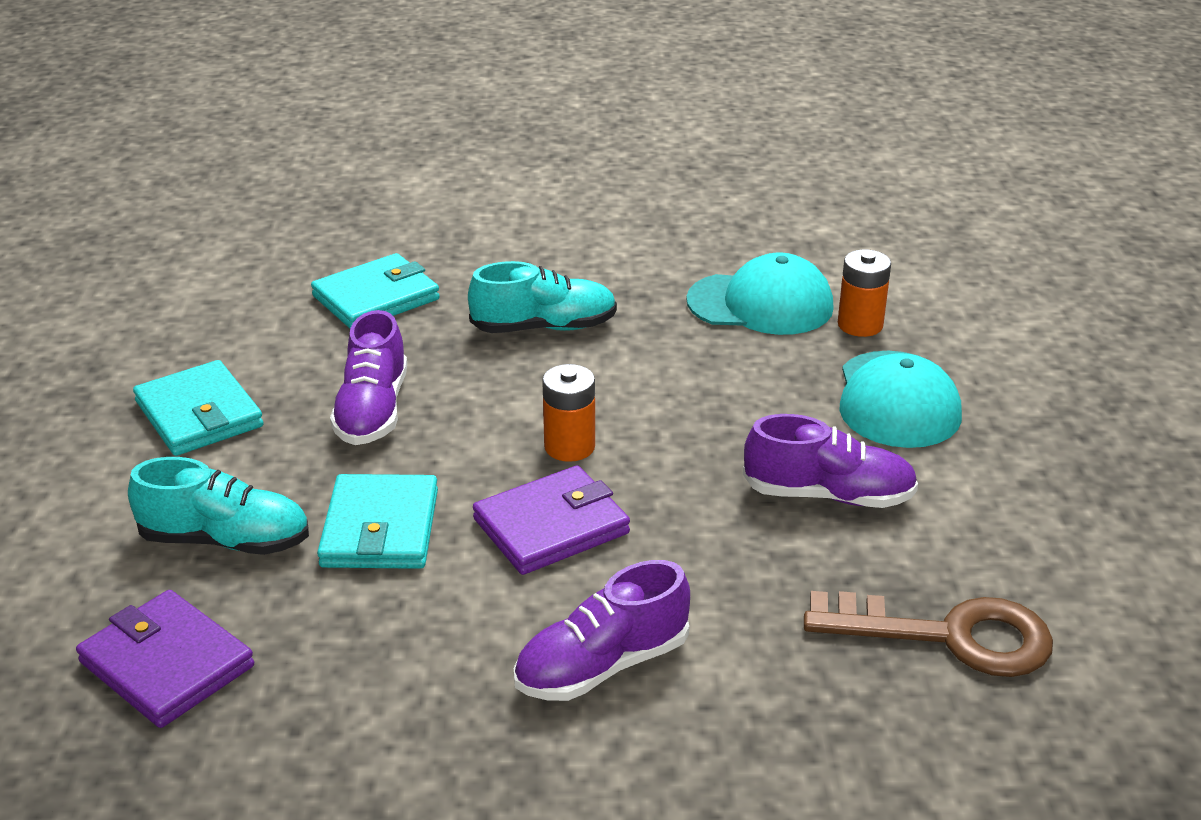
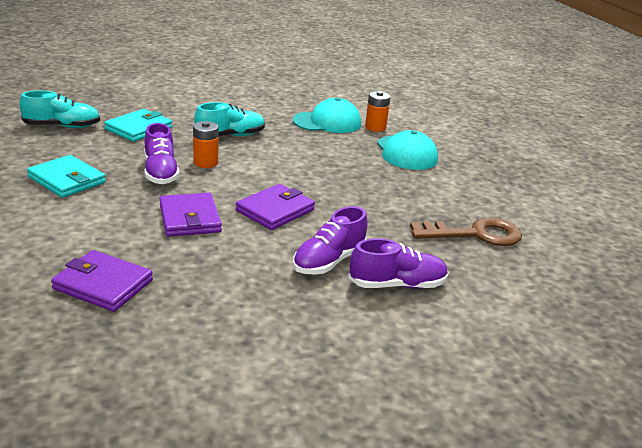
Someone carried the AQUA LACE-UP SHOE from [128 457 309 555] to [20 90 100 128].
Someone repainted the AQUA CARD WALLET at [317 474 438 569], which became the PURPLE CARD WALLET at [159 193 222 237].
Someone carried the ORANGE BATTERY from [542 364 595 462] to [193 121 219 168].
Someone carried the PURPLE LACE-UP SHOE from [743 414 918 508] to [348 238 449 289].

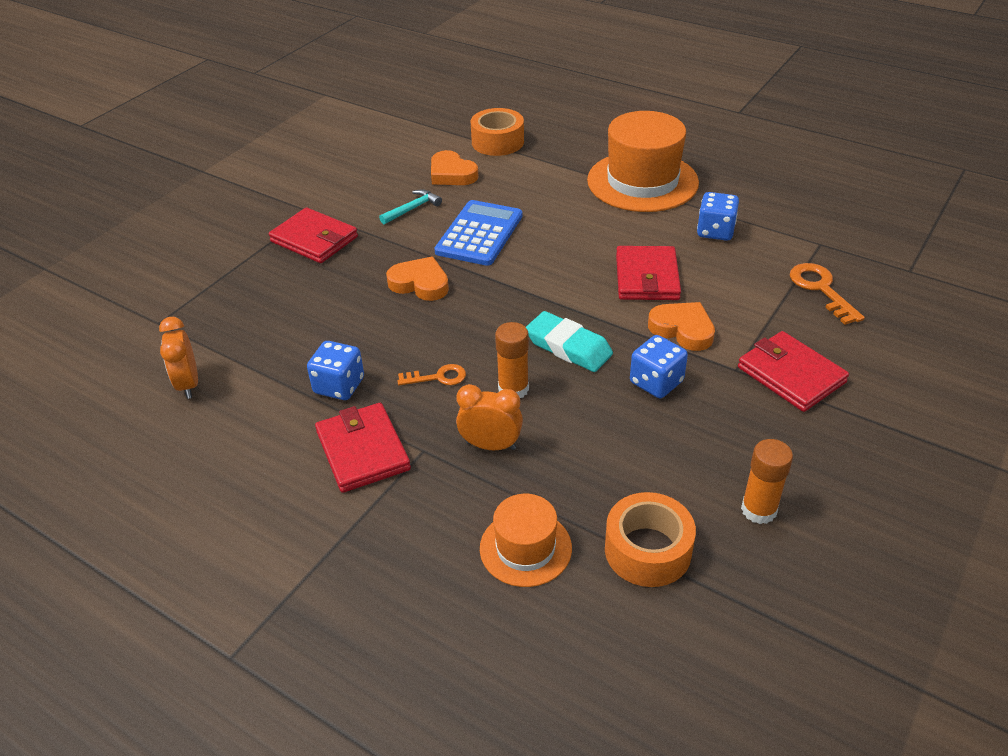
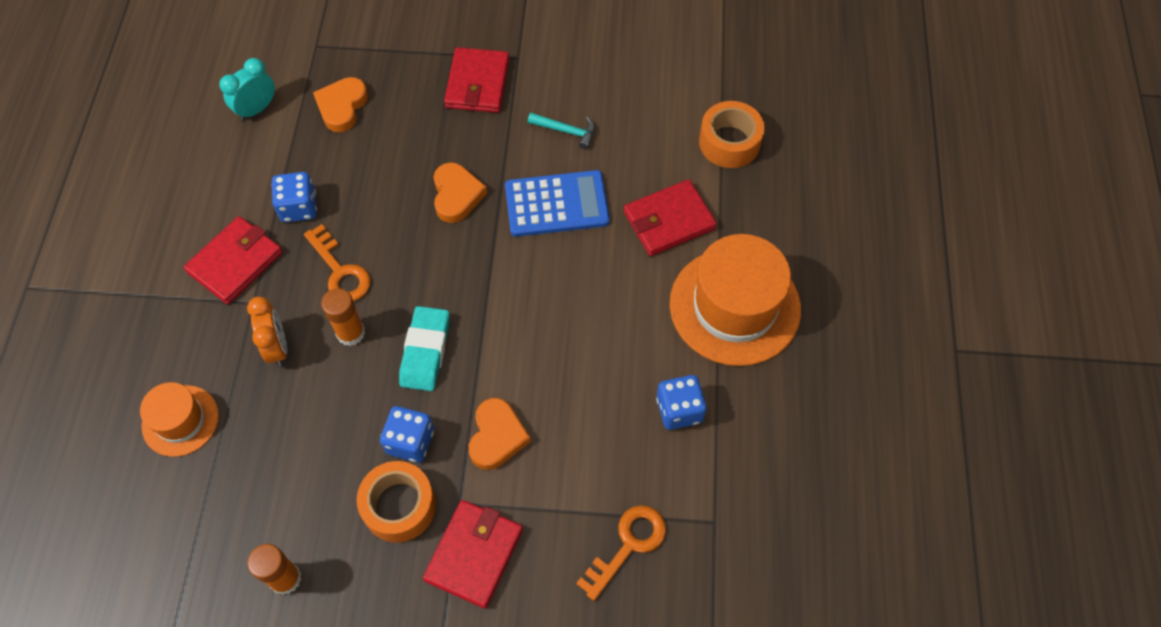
Someone repainted the ORANGE CLOCK at [159 317 198 399], which became the AQUA CLOCK at [219 58 275 121].
Someone scaled the ORANGE KEY at [398 364 466 385] by 1.55.
Someone carried the ORANGE HEART from [431 150 479 185] to [313 77 368 132].
Someone carried the ORANGE TAPE from [605 492 696 587] to [357 461 436 543].
Someone carried the SCARLET CARD WALLET from [616 246 681 300] to [624 179 717 256].

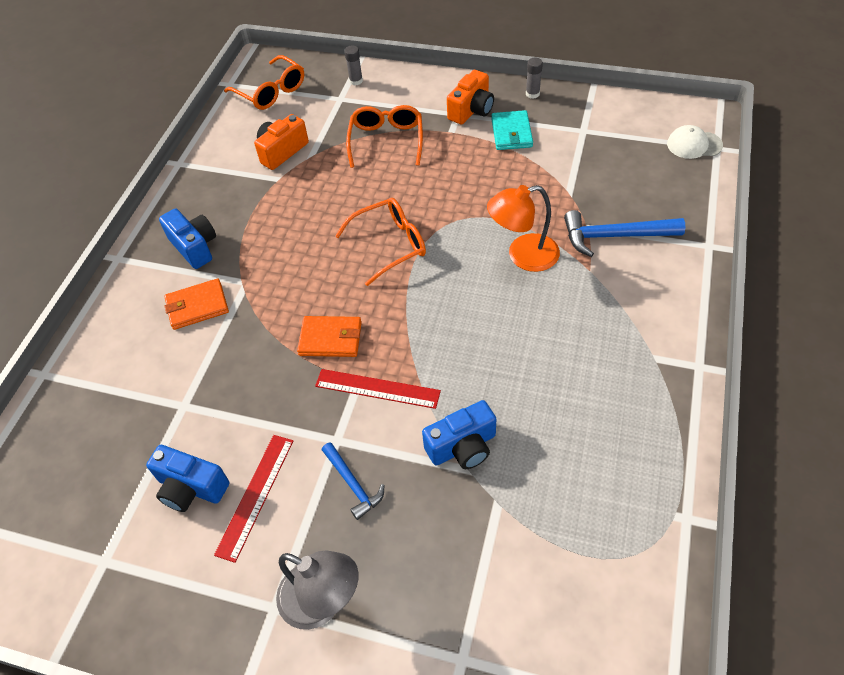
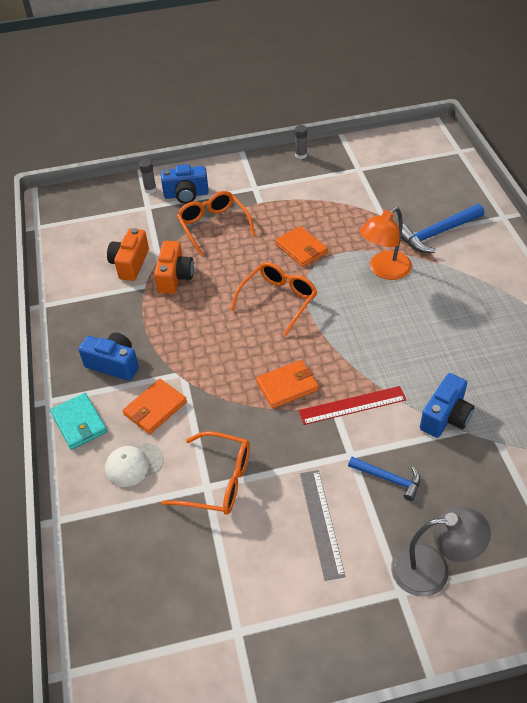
Someone carried the AQUA CARD WALLET from [491 110 533 150] to [50 393 107 450].
Someone carried the PURE WHITE CAP from [667 125 723 159] to [105 443 164 487].
Someone carried the ORANGE CAMERA from [447 70 494 125] to [154 241 194 294].
Someone carried the BLUE CAMERA from [146 445 229 512] to [161 164 209 204].
Someone carried the ORANGE EYEGLASSES from [224 55 304 110] to [162 431 250 515].
Someone put down the ORANGE CARD WALLET at [275 226 328 267].
Someone repainted the SCARLET MEASURING STICK at [214 435 293 563], which became the GRAY MEASURING STICK at [300 470 346 581].

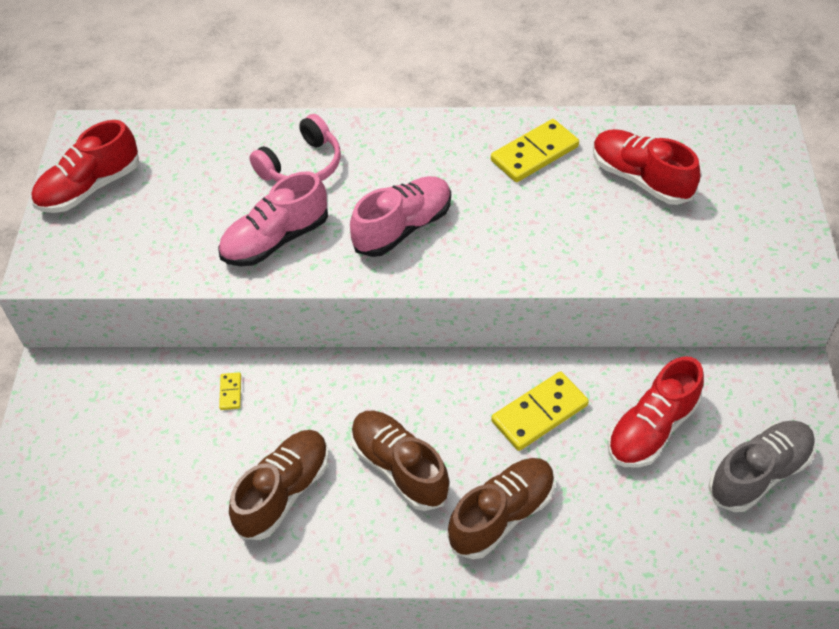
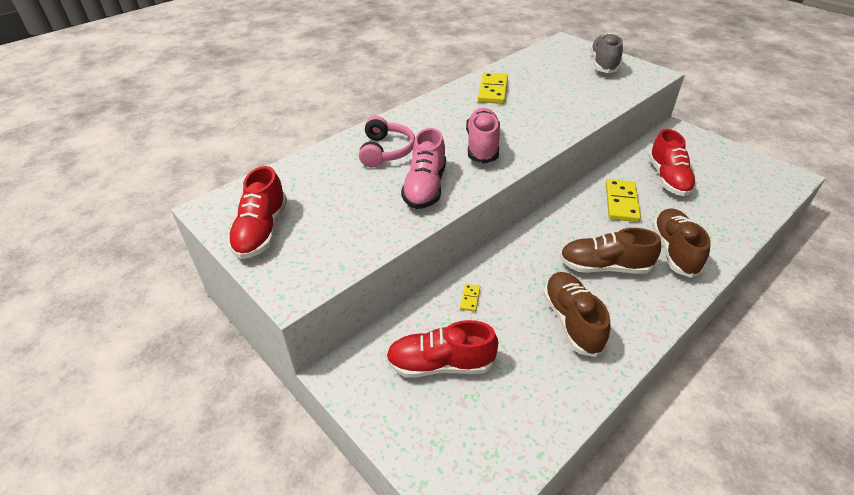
Someone carried the SCARLET LACE-UP SHOE from [593 129 701 205] to [386 320 498 378].
Someone rotated the GOLDEN DOMINO PIECE at [219 372 241 410] by 60 degrees clockwise.
Someone carried the GRAY LACE-UP SHOE from [708 420 815 512] to [590 33 623 73].

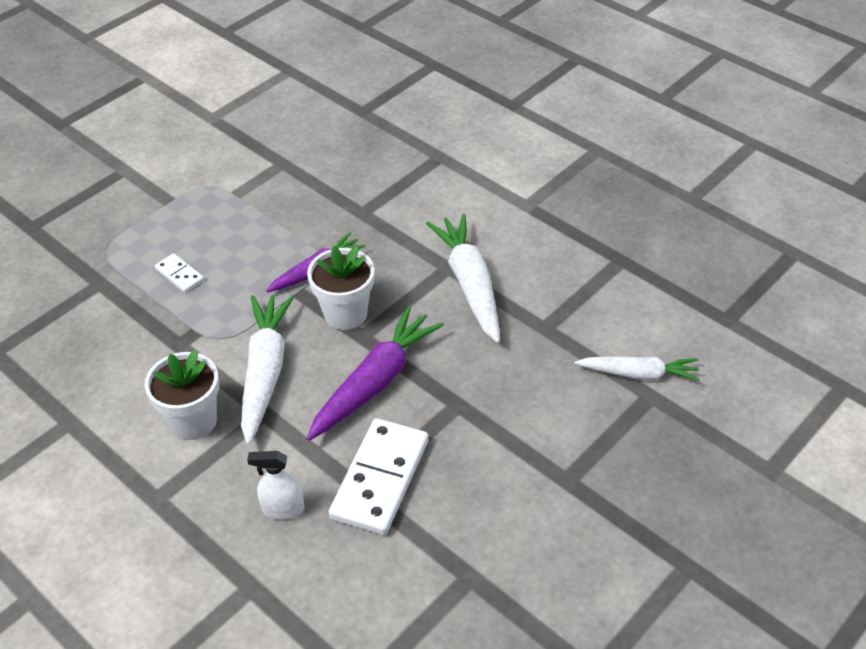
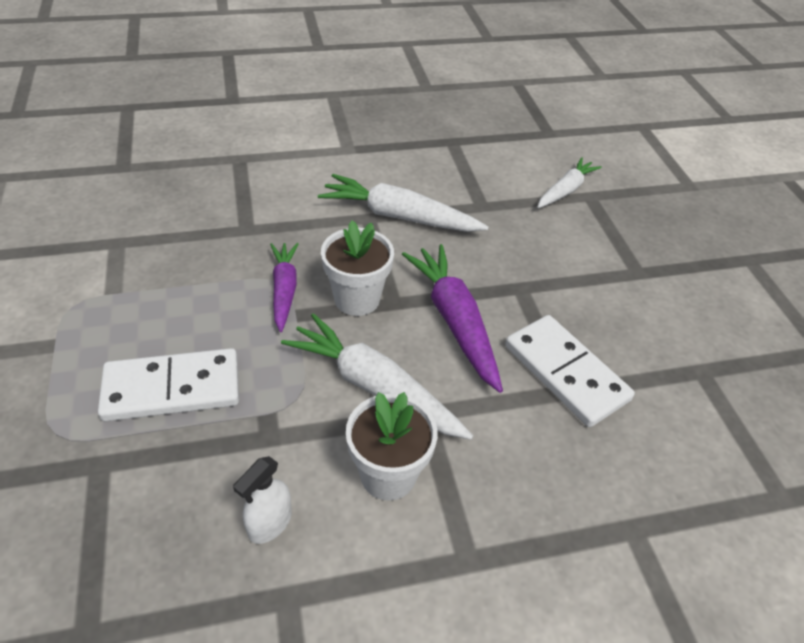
Someone scaled the PURE WHITE DOMINO PIECE at [155 253 204 293] by 2.07.
Someone carried the PURE WHITE SPRAY CLEANER from [247 451 305 520] to [233 456 292 544].

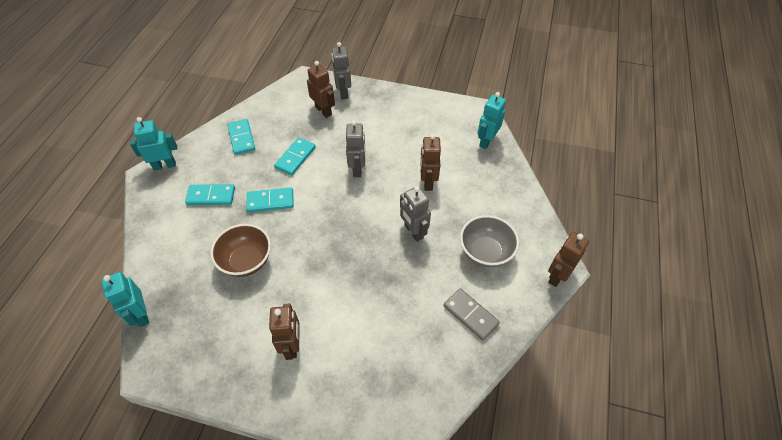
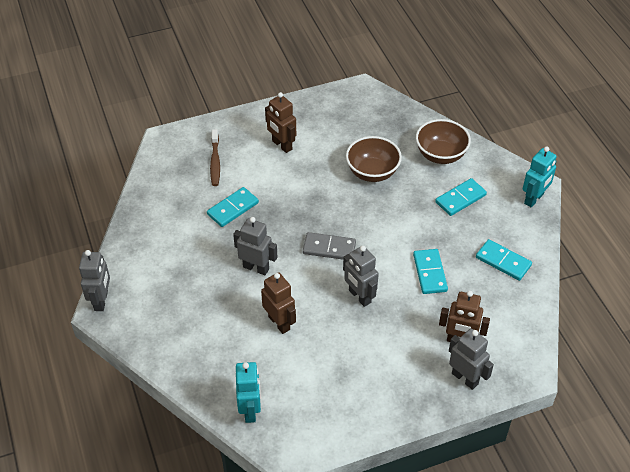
Someone repainted the RUSSET ROBOT at [548 232 589 287], which became the GRAY ROBOT at [79 250 110 311].
Someone carried the AQUA DOMINO PIECE from [246 188 294 212] to [207 187 259 227].
Someone put down the RUSSET TOOTHBRUSH at [210 129 220 186].
Someone carried the GRAY DOMINO PIECE from [443 288 500 341] to [303 232 356 260].
Someone put down the RUSSET SERVING BOWL at [416 119 471 164].
Someone took away the AQUA ROBOT at [101 272 149 327].
Someone took away the GRAY SERVING BOWL at [460 215 519 267].

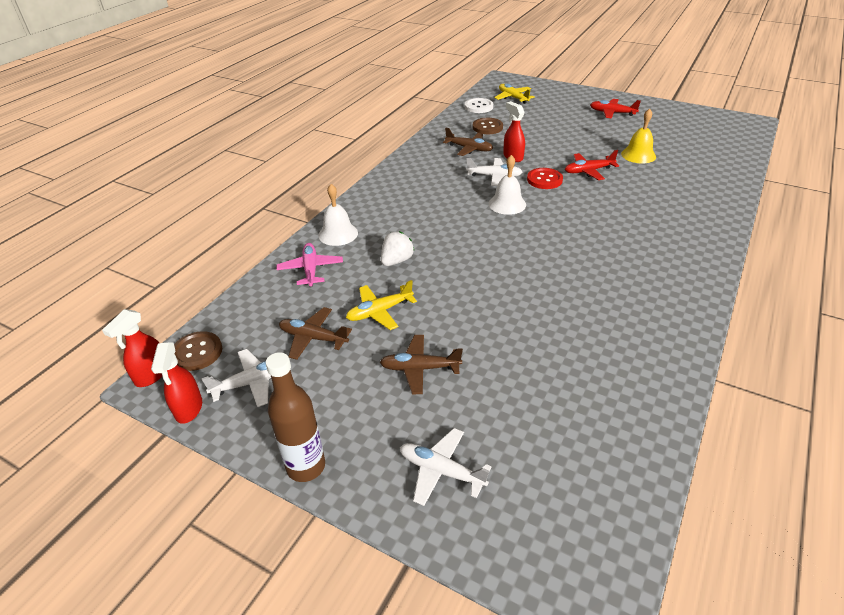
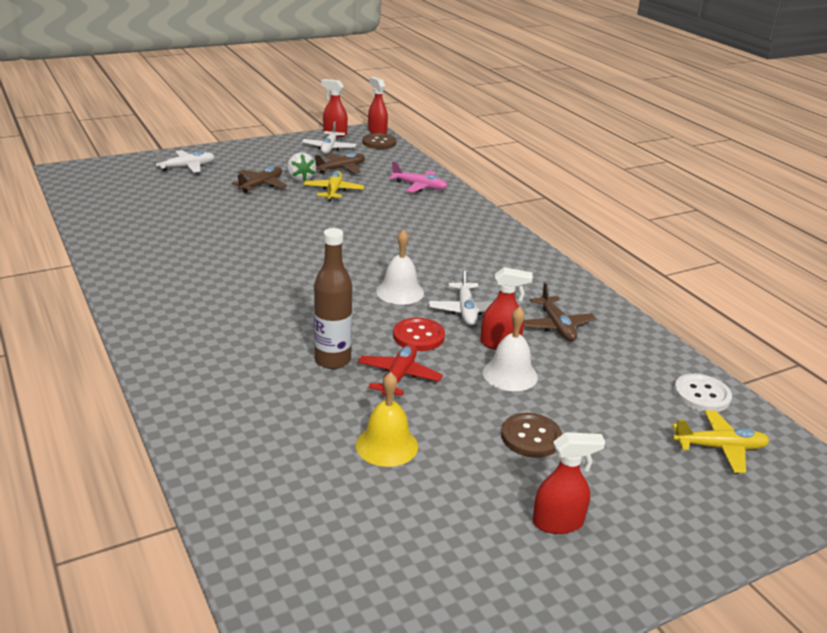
Someone carried the PURE WHITE BERRY from [381 231 415 266] to [287 152 316 182].
Someone carried the RUSSET DRINK BOTTLE from [266 352 325 482] to [314 228 352 369].
Someone rotated the PURE WHITE AEROPLANE at [466 158 522 186] by 45 degrees counterclockwise.
Someone carried the PURE WHITE BELL from [318 184 358 246] to [483 307 538 391].
Someone carried the RUSSET SEWING BUTTON from [472 118 503 134] to [501 413 562 458].
Someone rotated the RUSSET AEROPLANE at [443 128 493 156] by 75 degrees counterclockwise.
Someone swapped the SCARLET AEROPLANE at [590 99 641 118] for the SCARLET SPRAY CLEANER at [533 432 605 534].

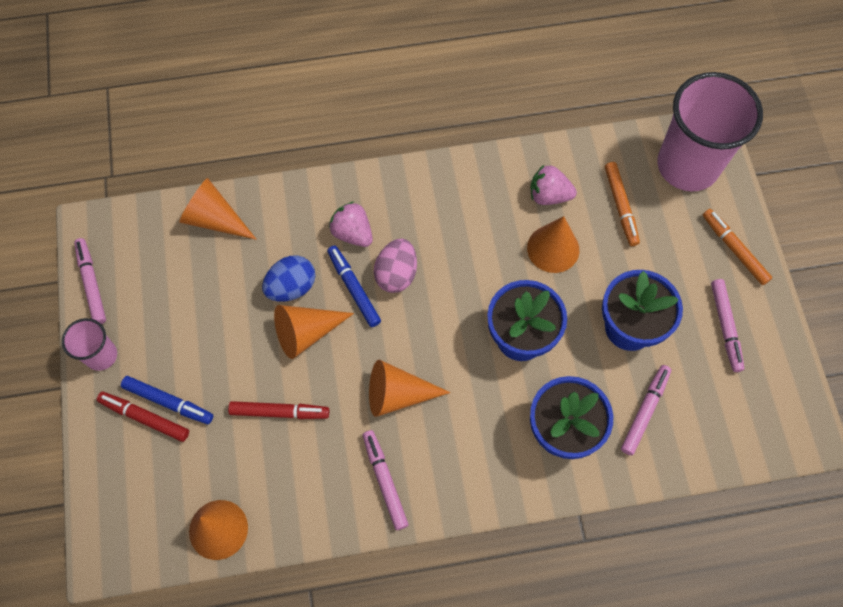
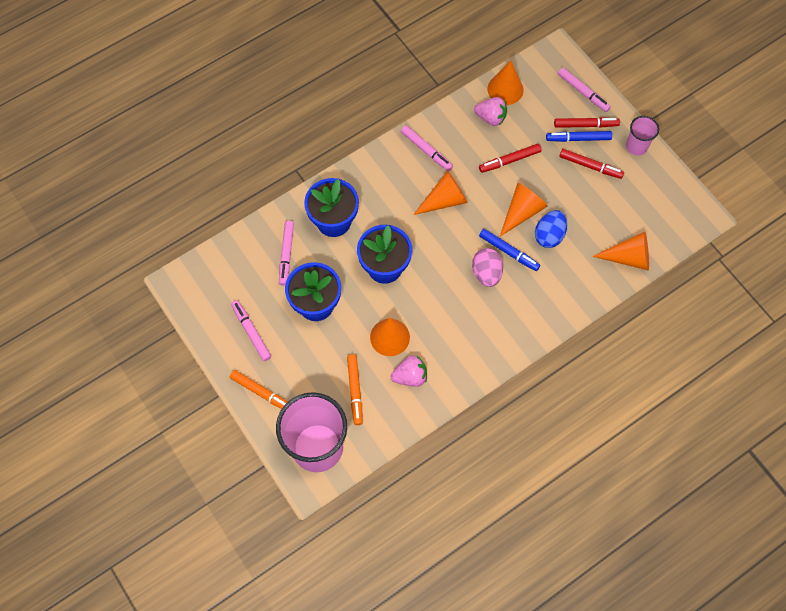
Someone rotated the ORANGE MARKER PEN at [605 162 640 246] by 150 degrees counterclockwise.
Someone carried the ROSY BERRY from [329 201 373 247] to [474 97 507 126].
Someone carried the ROSY MARKER PEN from [74 238 106 324] to [558 68 611 112].
Someone put down the SCARLET MARKER PEN at [559 149 624 179].

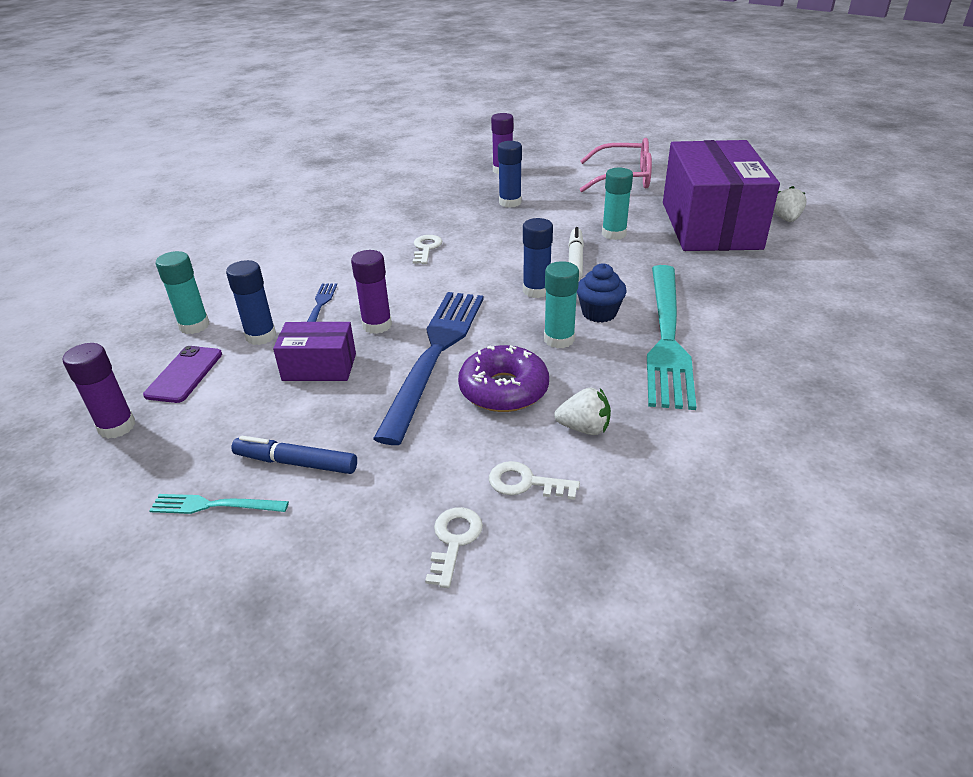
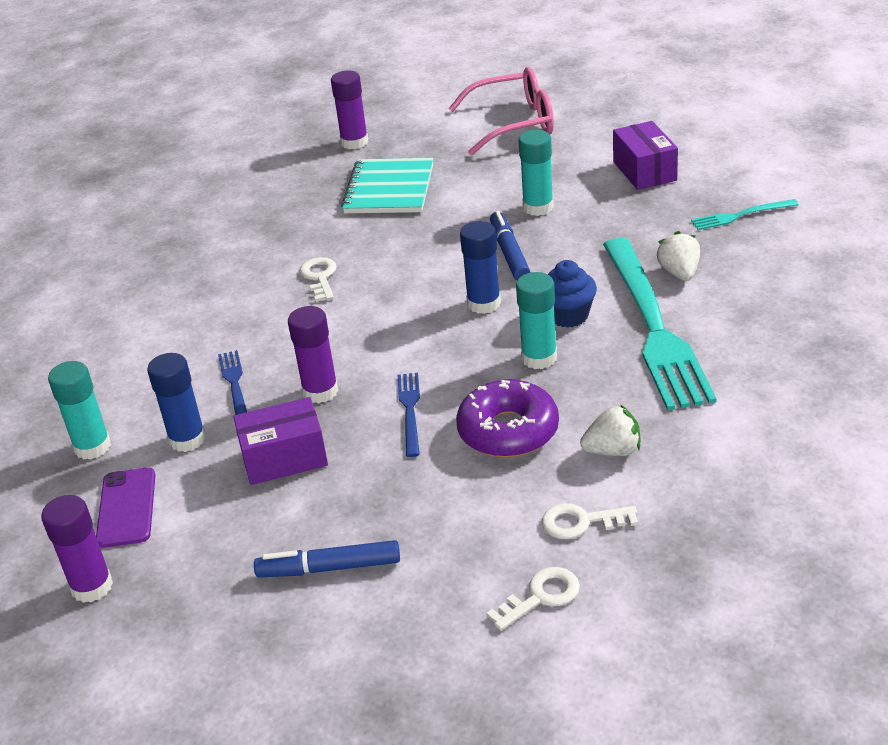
Someone swapped the BLUE GLUE STICK at [498 141 522 208] for the AQUA EXERCISE BOOK at [341 158 434 213].
Someone scaled the BLUE FORK at [373 292 484 445] by 0.43.
Someone rotated the PURE WHITE KEY at [425 507 483 588] by 60 degrees clockwise.
Someone repainted the PURE WHITE MARKER PEN at [568 227 584 280], which became the BLUE MARKER PEN at [490 211 530 281].
Someone scaled the PURPLE BOX at [663 140 780 251] by 0.46.
Someone carried the PURE WHITE BERRY from [774 186 807 222] to [657 231 700 281].
Someone carried the AQUA FORK from [149 494 289 514] to [691 199 799 230].

